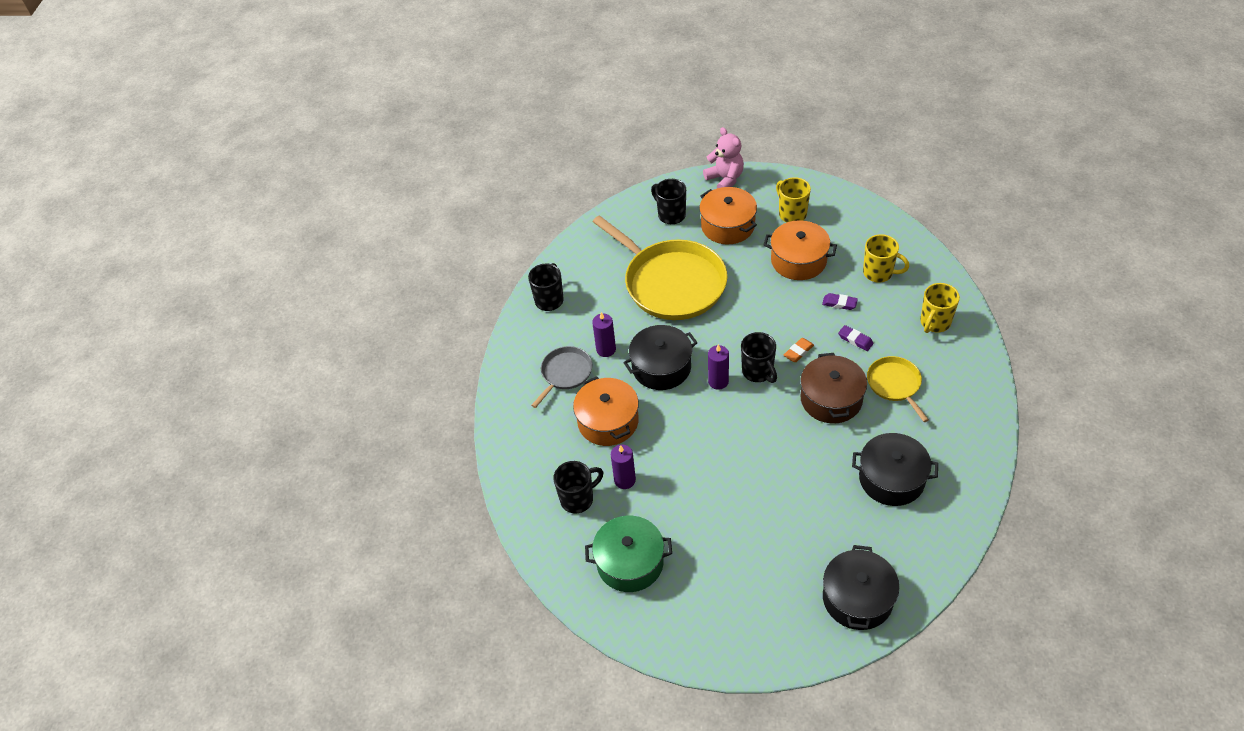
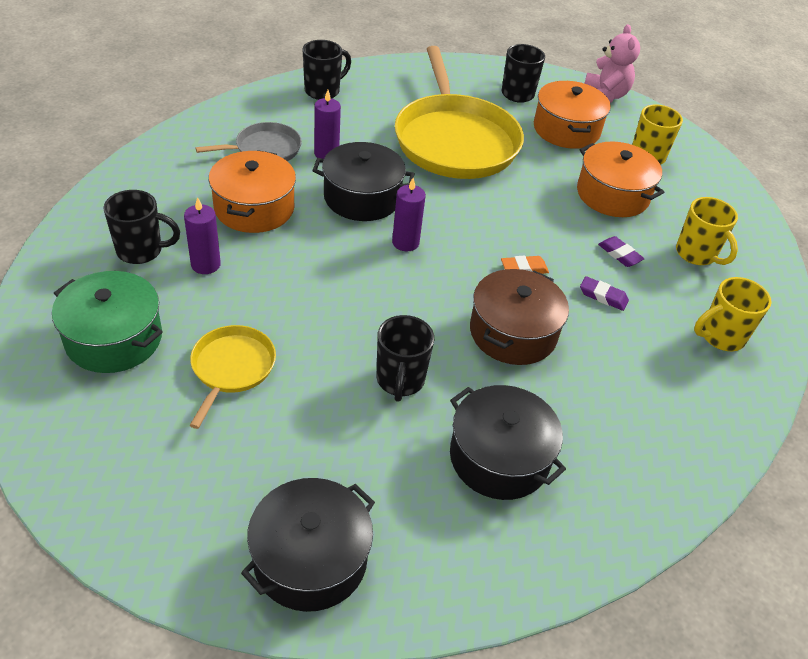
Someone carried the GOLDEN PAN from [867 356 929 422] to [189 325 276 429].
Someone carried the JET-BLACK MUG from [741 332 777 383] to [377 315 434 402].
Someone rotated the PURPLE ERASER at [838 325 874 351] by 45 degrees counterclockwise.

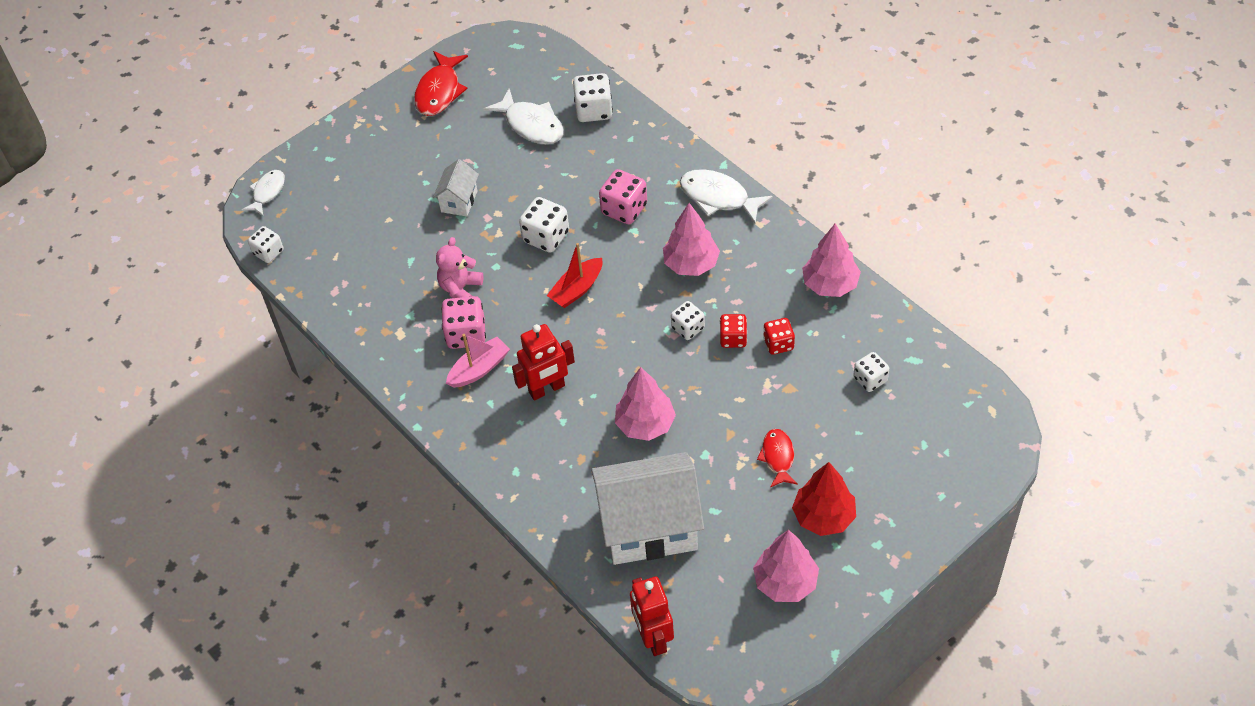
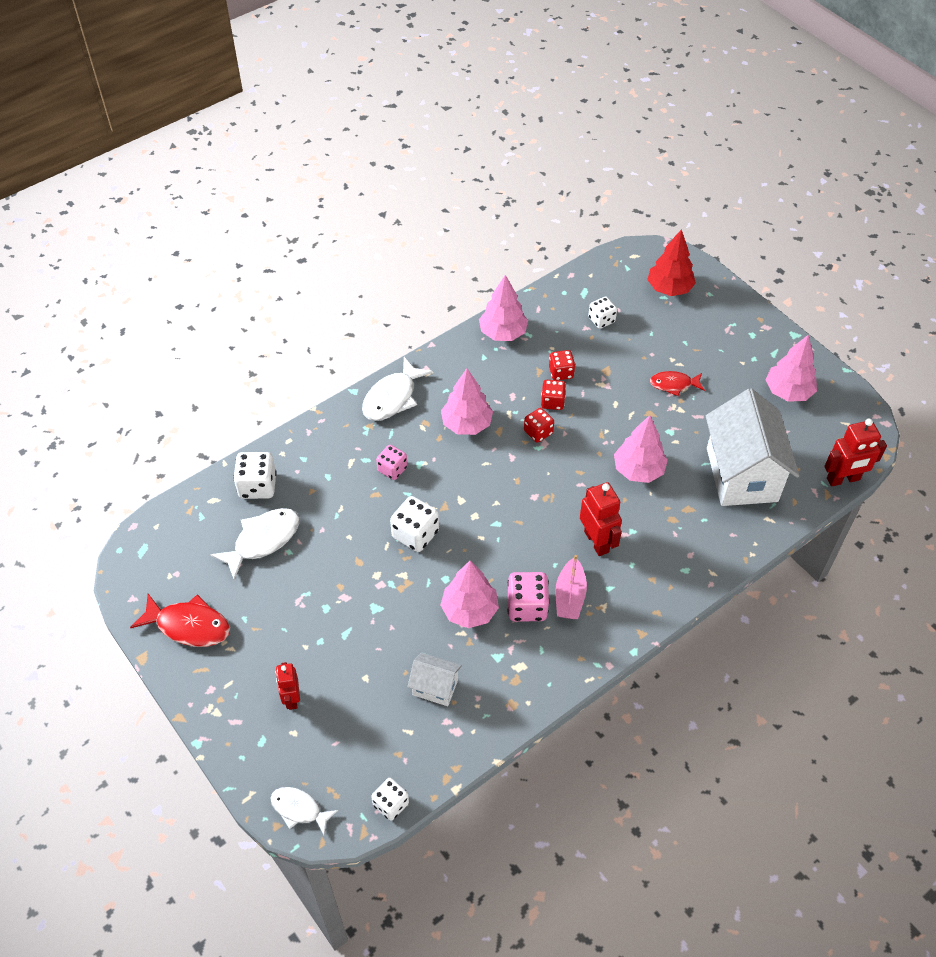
Someone put down the SCARLET ROBOT at [276 662 300 710].
Someone scaled the ROSY DIE at [599 169 647 224] by 0.66.
Someone carried the PURE WHITE HOUSE from [433 159 479 217] to [408 653 462 706].
Someone swapped the ROSY STUFFED BEAR at [436 237 484 298] for the ROSY FIR TREE at [441 561 499 628].
Someone repainted the PURE WHITE DIE at [671 301 705 340], which became the SCARLET DIE at [524 408 554 443].
Someone rotated the ROSY TOY BOAT at [446 334 510 388] by 135 degrees counterclockwise.
Someone carried the SCARLET FIR TREE from [792 462 856 536] to [647 230 696 296].
Someone took away the SCARLET TOY BOAT at [546 243 603 308].

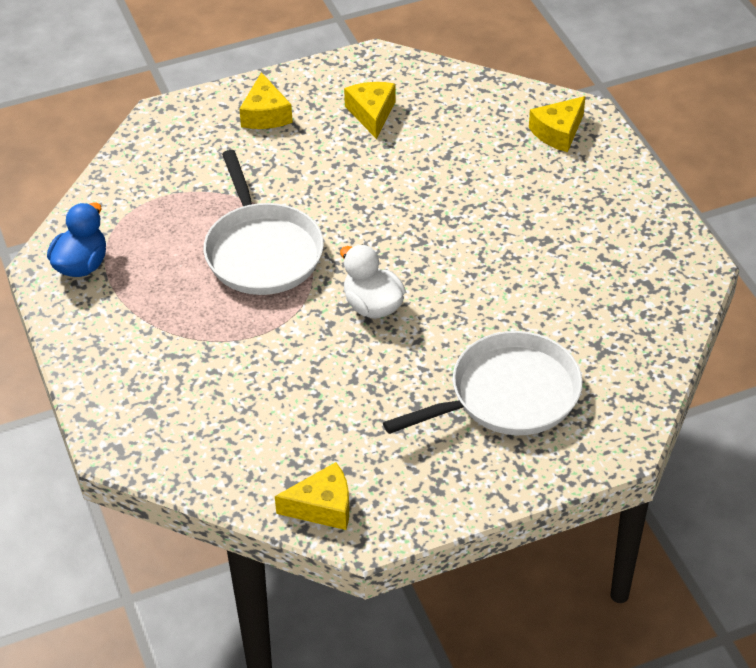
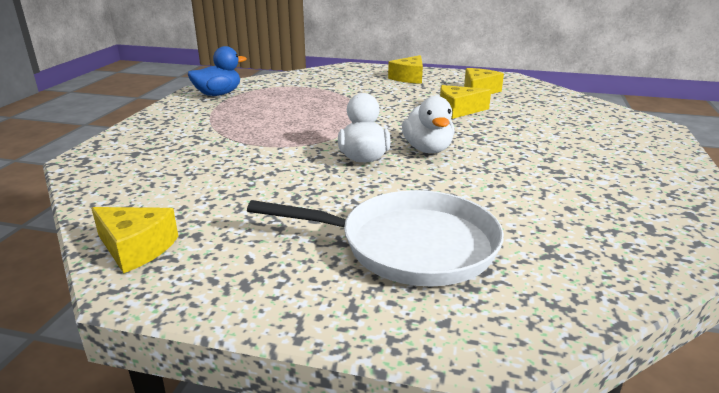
Someone put down the PURE WHITE DUCK at [402 96 455 153].
Someone carried the GOLDEN PIECE OF CHEESE from [529 96 586 152] to [440 85 491 119].
Someone took away the PURE WHITE PAN at [203 150 324 295].

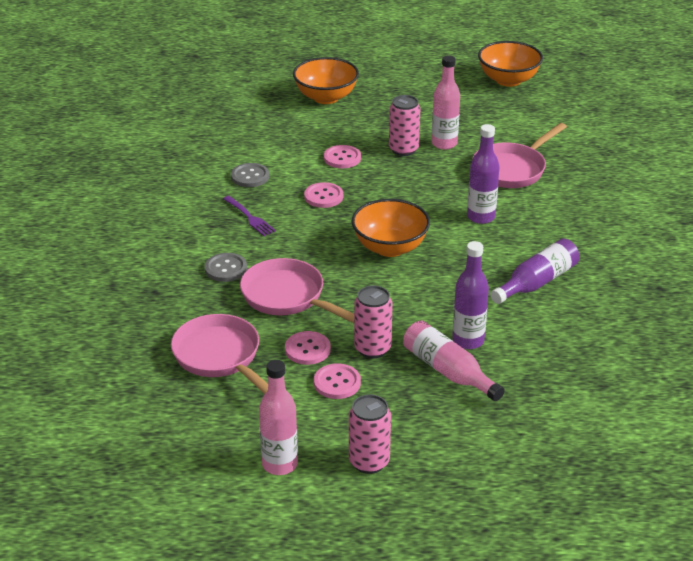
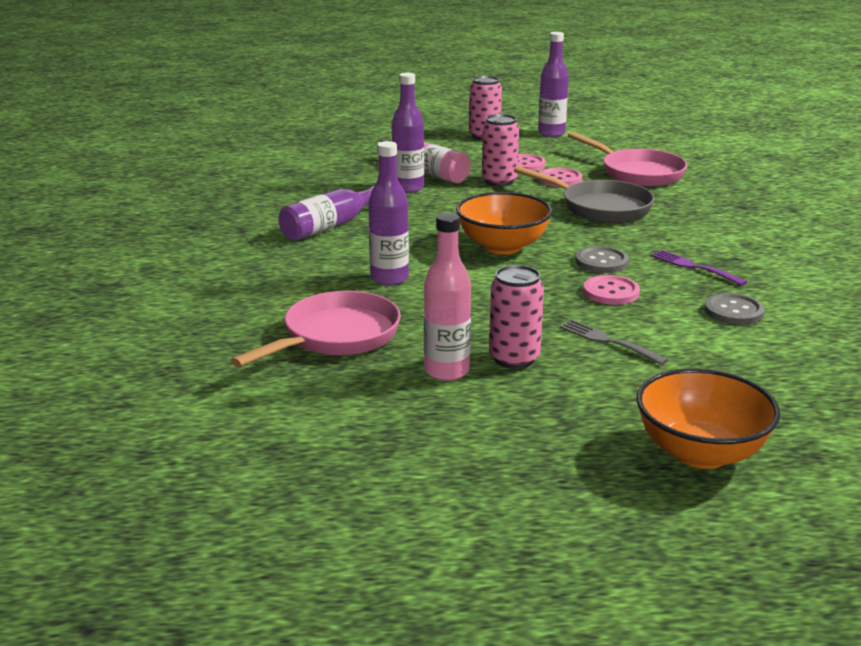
Someone repainted the ROSY PAN at [240 258 354 323], which became the GRAY PAN at [514 166 655 223].
Someone repainted the ROSY DRINK BOTTLE at [259 360 298 475], which became the PURPLE DRINK BOTTLE at [538 32 569 137].
Someone swapped the ROSY SEWING BUTTON at [324 145 361 168] for the GRAY FORK at [560 320 669 365].
Someone carried the GRAY SEWING BUTTON from [205 253 247 282] to [576 246 629 273].
Someone took away the ORANGE SERVING BOWL at [478 41 543 87].

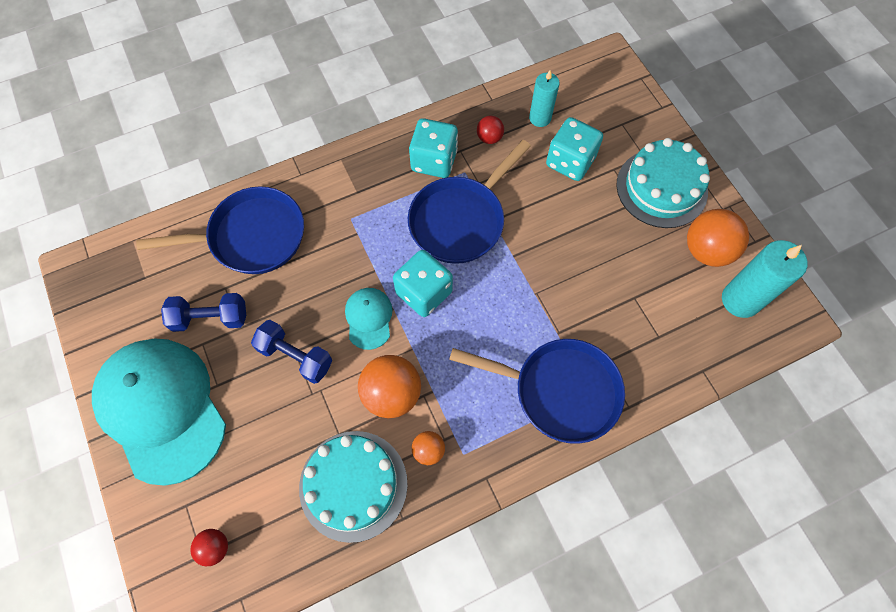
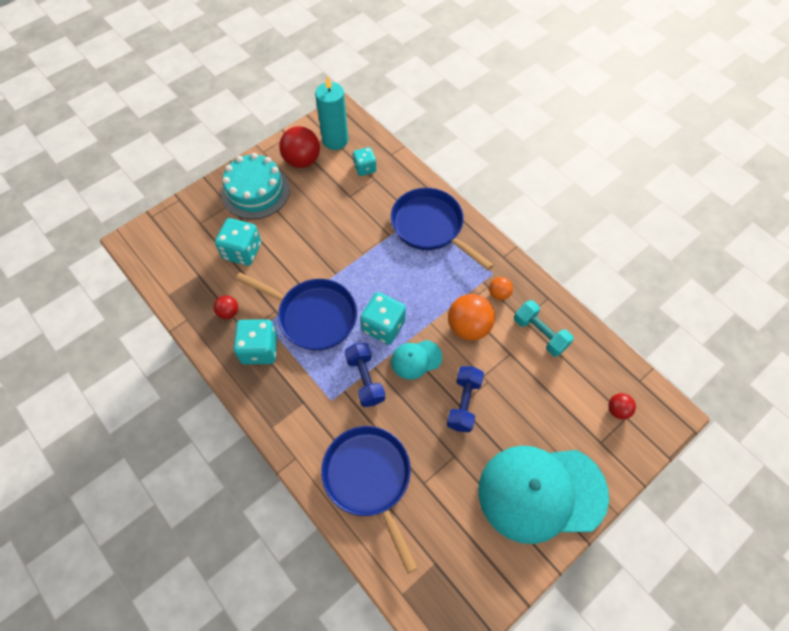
Someone repainted the ORANGE SPHERE at [687 209 749 267], which became the SCARLET SPHERE at [279 126 320 168].
Someone carried the BLUE DUMBBELL from [161 293 246 332] to [345 343 385 407].
Someone put down the AQUA DIE at [353 147 376 176].
Someone rotated the BLUE PAN at [449 339 625 444] by 45 degrees counterclockwise.
Someone rotated the AQUA CAP at [92 338 226 486] by 45 degrees clockwise.
Someone swapped the AQUA GATEAU at [299 431 408 543] for the AQUA DUMBBELL at [514 300 574 357].
Someone took away the AQUA CANDLE at [529 70 560 127].

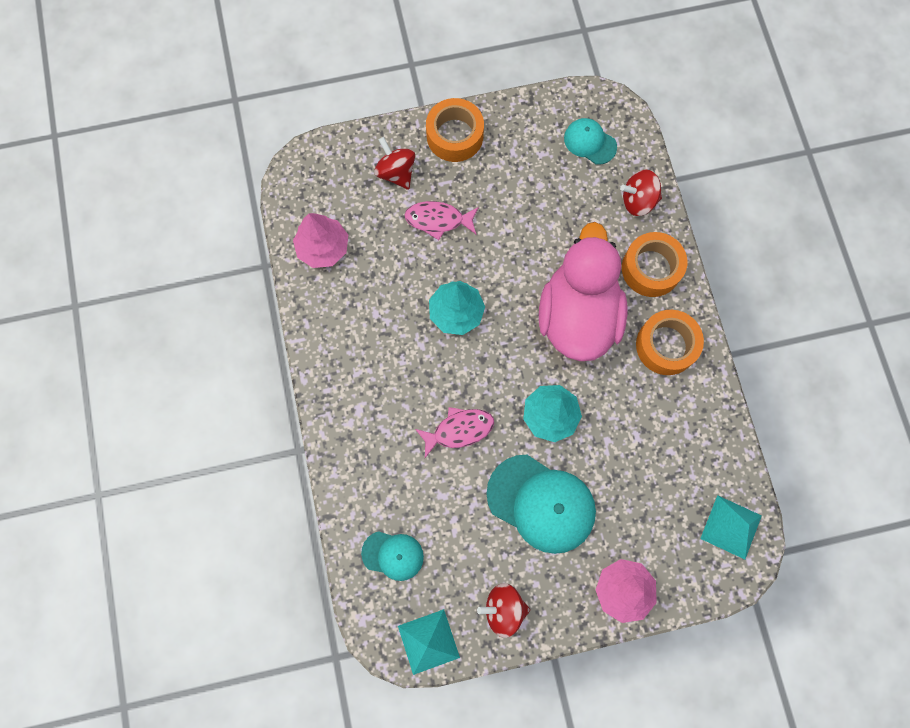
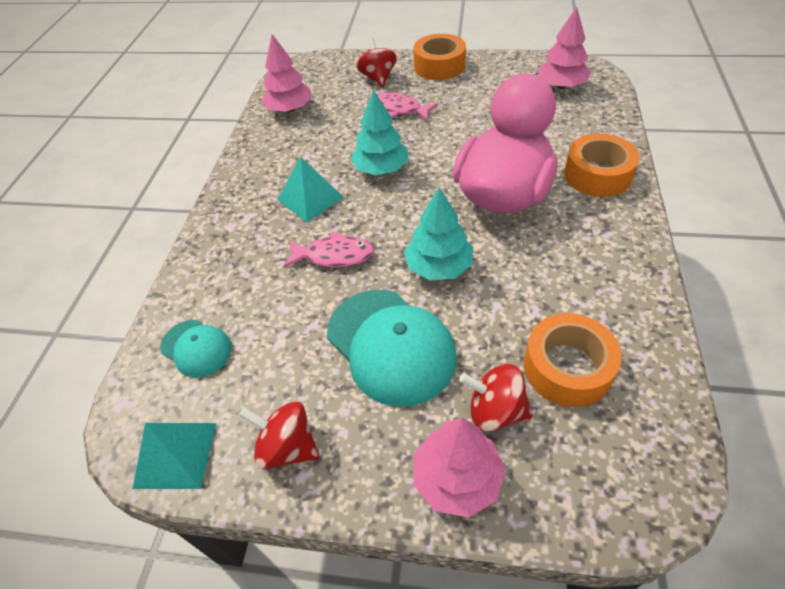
Someone carried the AQUA PYRAMID from [700 495 762 559] to [278 156 344 222].
Someone carried the SCARLET TOY TOP from [620 170 662 216] to [459 364 533 432].
Someone carried the ORANGE TAPE from [636 310 704 375] to [524 313 622 407].
Someone swapped the AQUA CAP at [564 118 617 165] for the ROSY FIR TREE at [538 7 591 89].

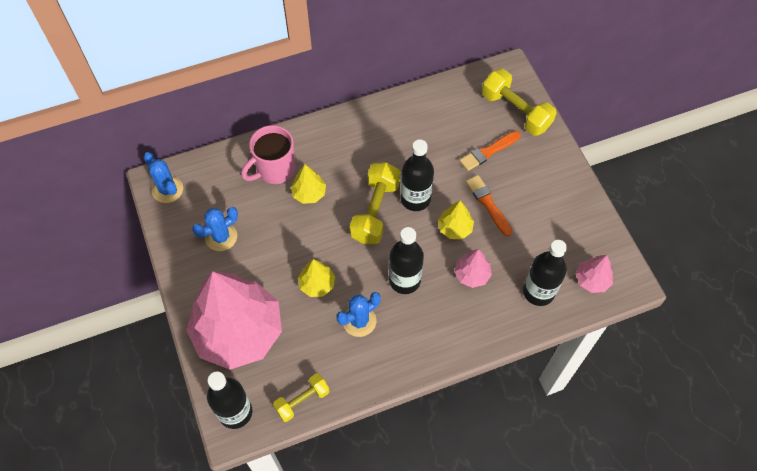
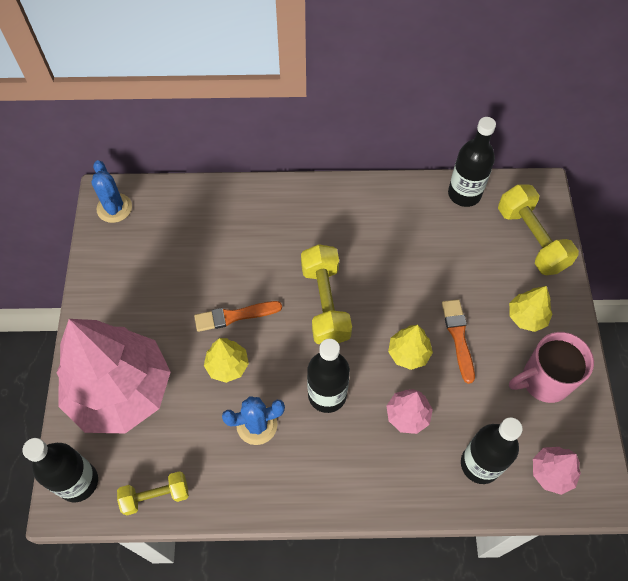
Someone carried the ORANGE PAINT BRUSH from [459 131 521 171] to [194 301 282 332].
Someone rotated the GOLDEN DUMBBELL at [350 162 400 244] by 45 degrees counterclockwise.
Someone carried the JET-BLACK DRINK BOTTLE from [400 139 434 211] to [448 117 496 207].
Someone carried the GOLDEN FIR TREE from [291 164 326 204] to [509 286 552 332].
Someone carried the ROSY MUG from [241 125 296 184] to [509 332 594 403].
Someone took away the BLUE PRICKLY PLANT at [192 207 238 251].

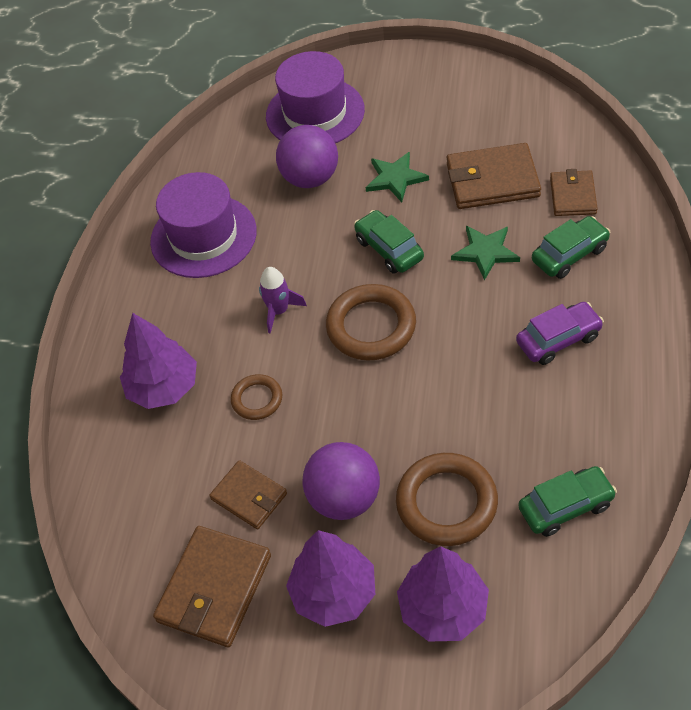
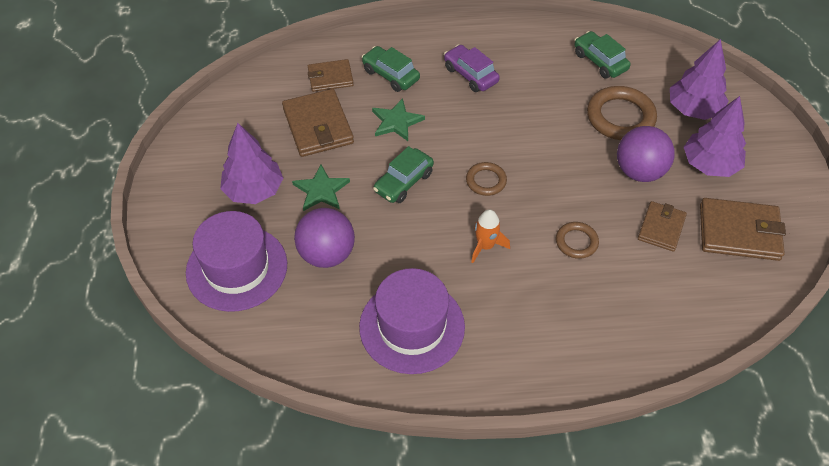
Someone carried the PURPLE FIR TREE from [120 313 197 409] to [220 123 283 204].
Someone scaled the RUSSET TORUS at [326 284 416 361] by 0.56.
Someone repainted the PURPLE TOY ROCKET at [259 267 307 334], which became the ORANGE TOY ROCKET at [471 209 510 263].

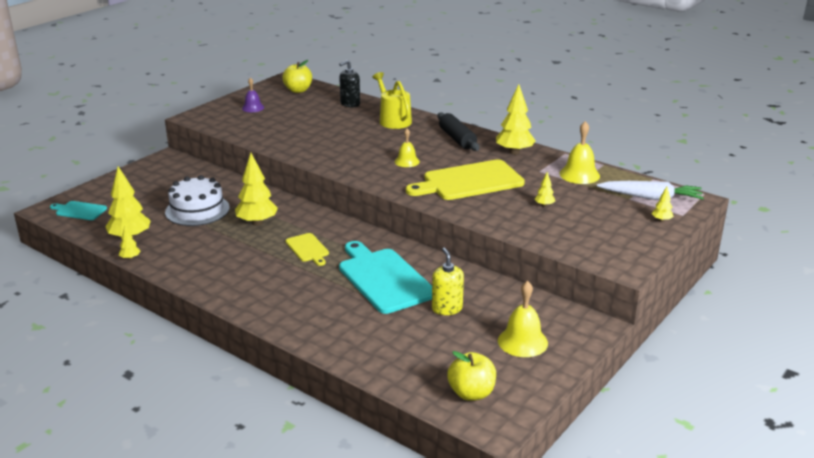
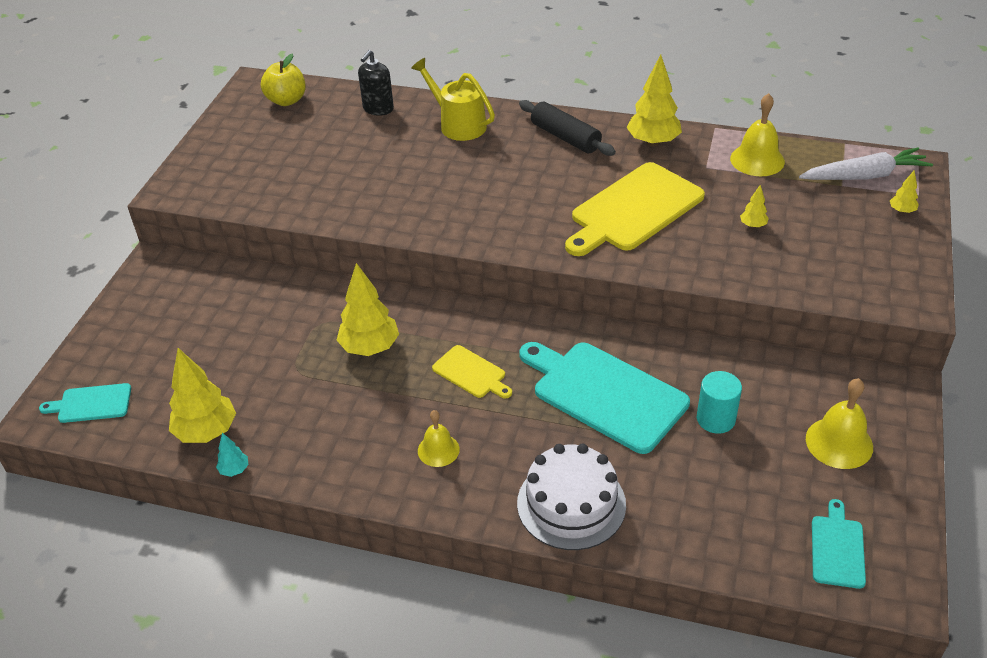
Someone repainted the GOLDEN FIR TREE at [119 225 141 260], which became the AQUA FIR TREE at [216 433 248 477].
Someone carried the GOLDEN BELL from [395 128 420 167] to [418 410 460 467].
Someone carried the PURE WHITE GATEAU from [165 175 230 226] to [517 443 626 550].
Someone swapped the GOLDEN SOAP DISPENSER at [432 248 464 315] for the AQUA CYLINDER at [697 371 742 434].
Someone swapped the GOLDEN APPLE FRUIT at [447 351 496 401] for the AQUA BREAD BOARD at [812 499 866 589].
Someone took away the PURPLE BELL at [242 77 264 112].

